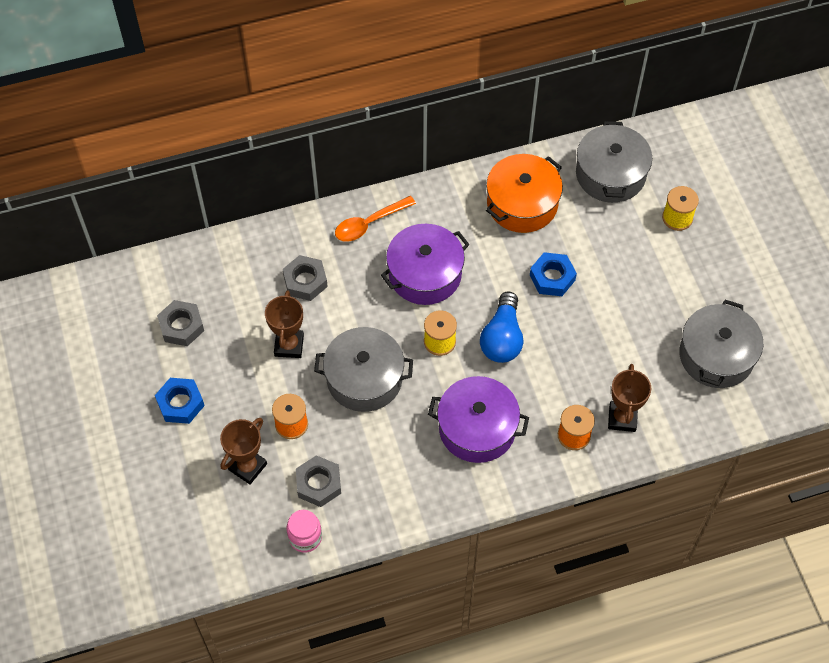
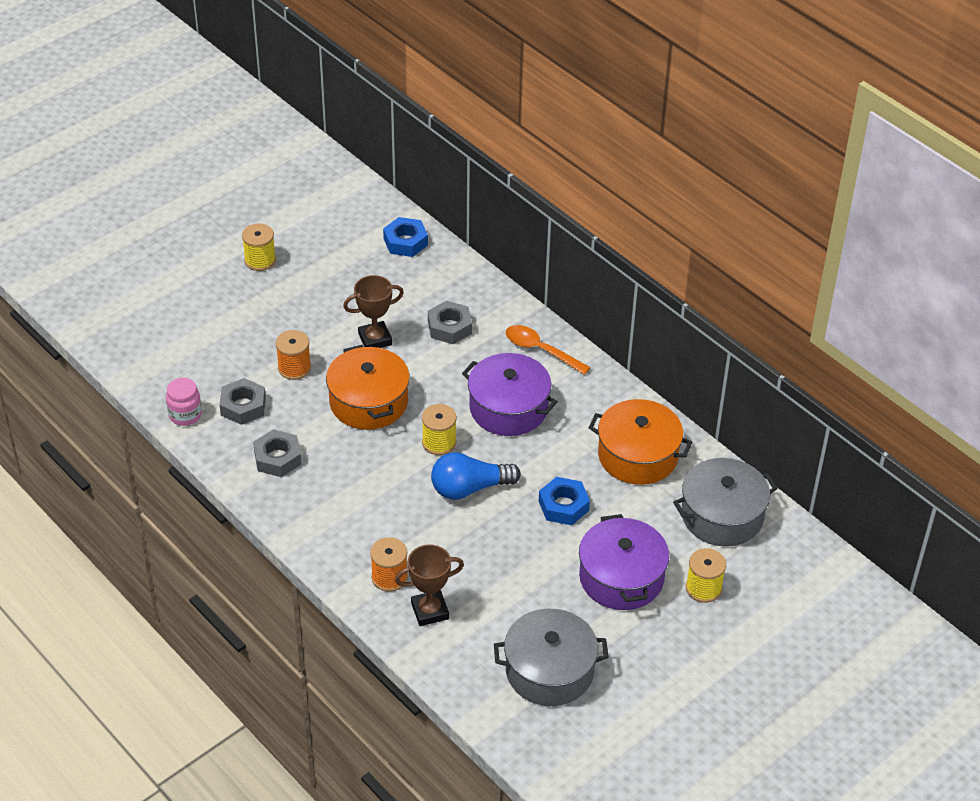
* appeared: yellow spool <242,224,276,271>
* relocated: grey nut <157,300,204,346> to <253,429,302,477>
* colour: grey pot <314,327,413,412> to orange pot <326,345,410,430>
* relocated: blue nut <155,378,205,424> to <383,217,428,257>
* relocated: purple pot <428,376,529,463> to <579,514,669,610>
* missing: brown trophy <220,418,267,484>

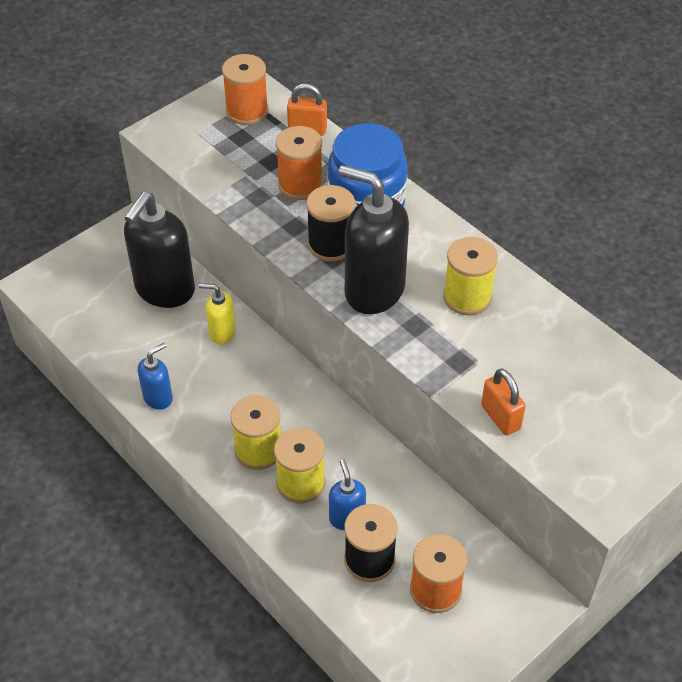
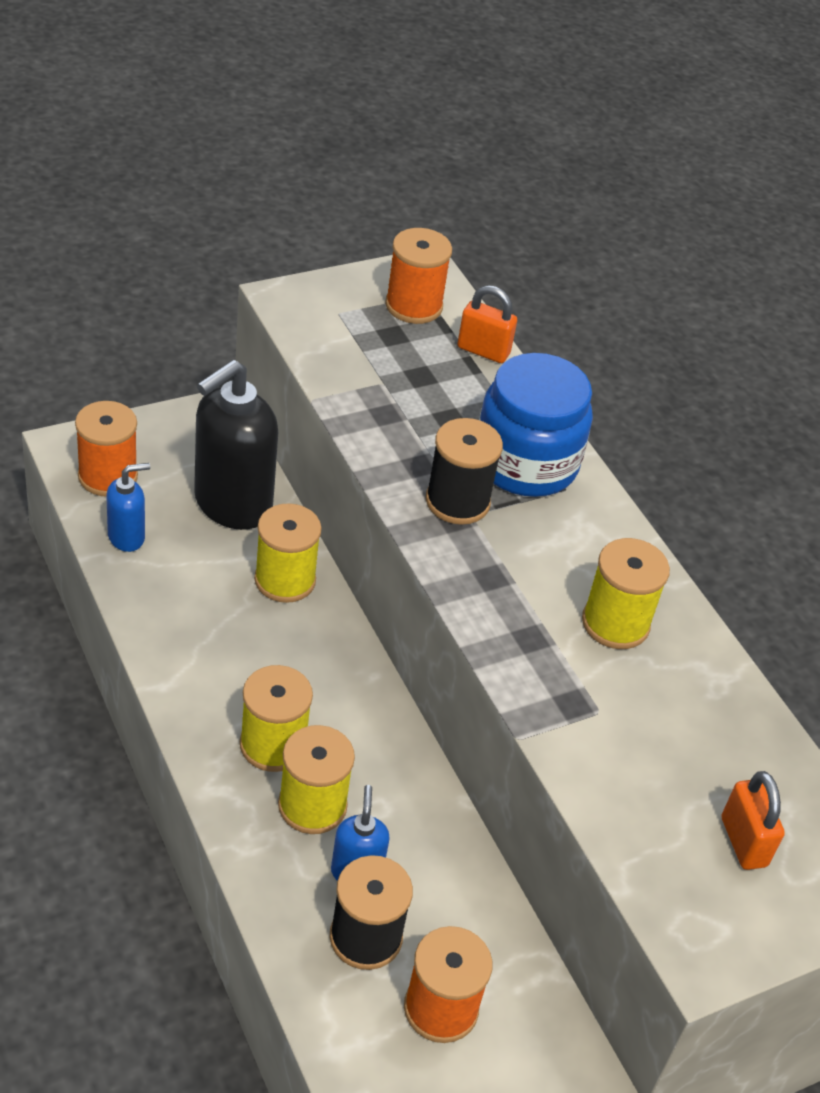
* relocated: orange spool <276,126,323,200> to <75,401,138,496>
* relocated: blue soap dispenser <137,343,173,410> to <106,463,150,552>
* exchanged: yellow soap dispenser <199,283,236,344> to yellow spool <254,503,322,603>
* relocated: orange padlock <481,368,526,435> to <722,771,785,870>
* missing: black soap dispenser <339,165,409,314>

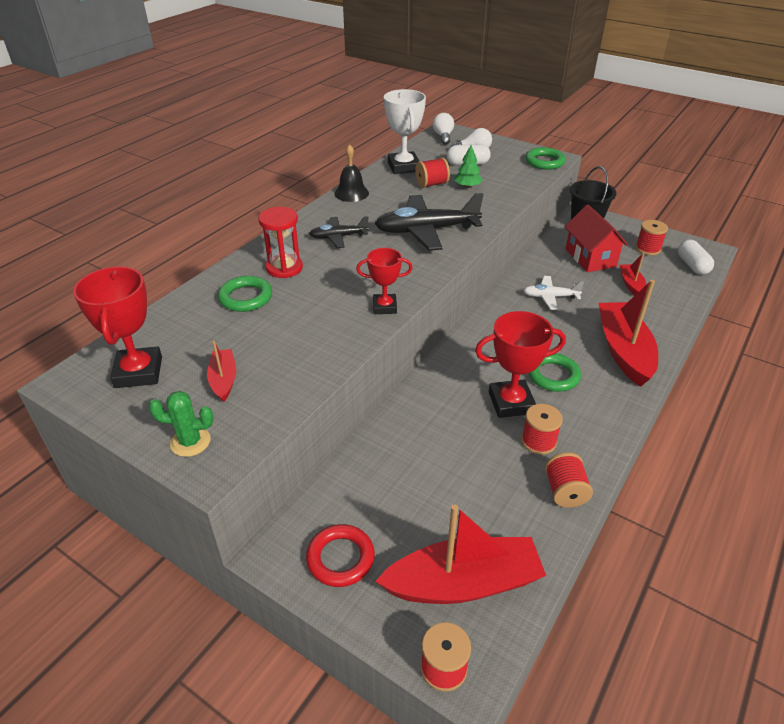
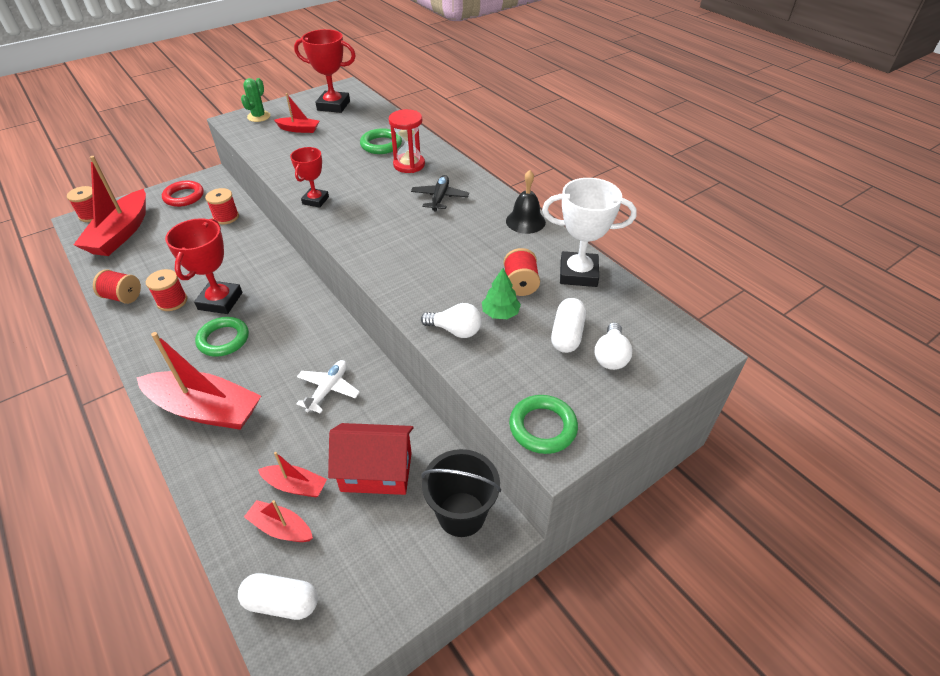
* relocated: red spool <635,220,668,255> to <205,188,239,224>
* appeared: red boat <244,500,313,542>
* relocated: white light bulb <433,113,454,145> to <421,303,482,338>
* missing: black plane <374,193,484,251>

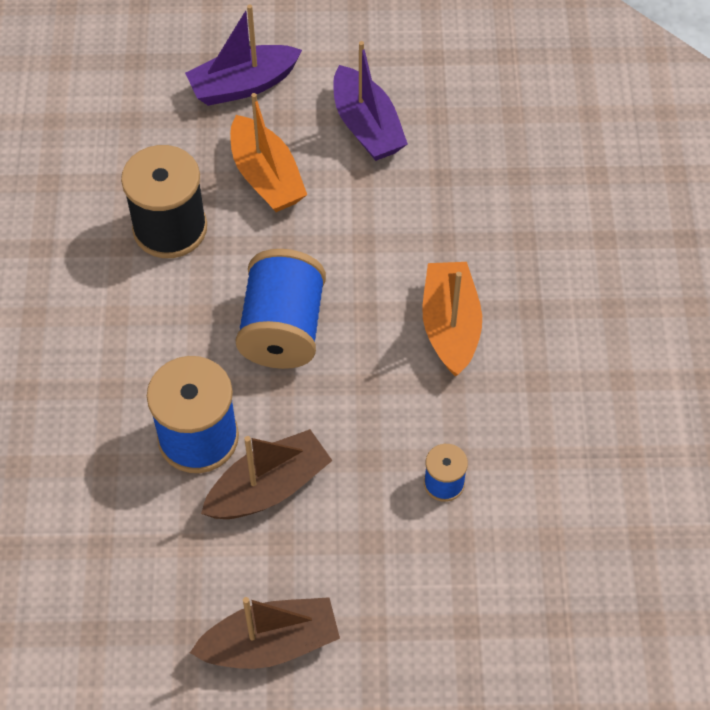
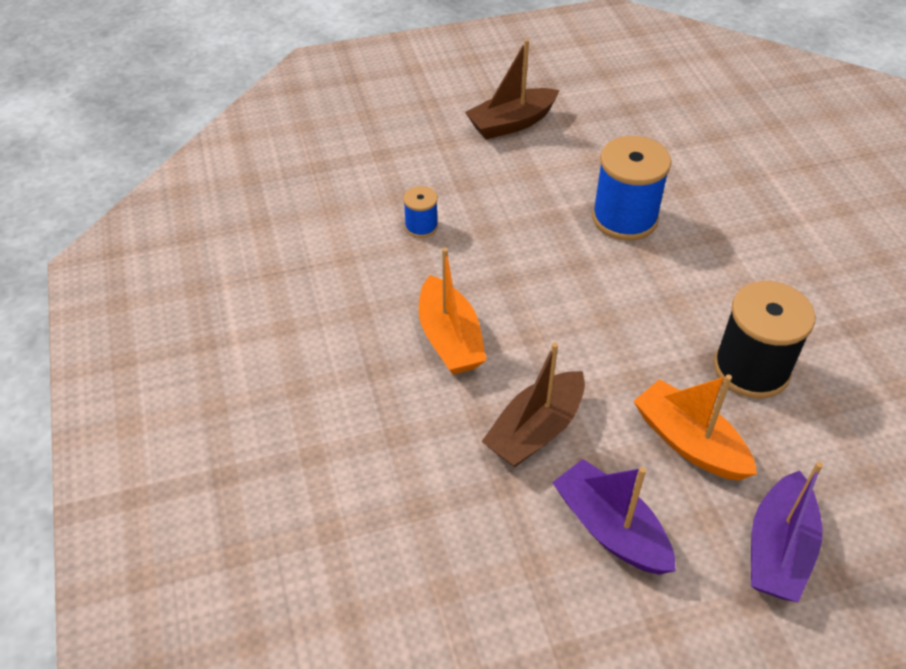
* relocated: brown boat <201,429,332,519> to <481,342,585,467>
* spun: purple boat <185,5,302,106> = <751,462,823,603> 150 degrees clockwise
* missing: blue spool <236,249,326,369>

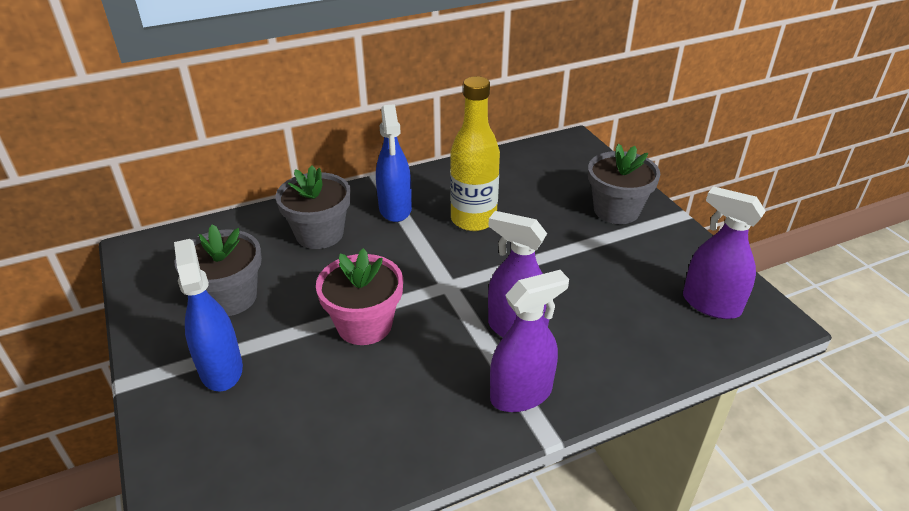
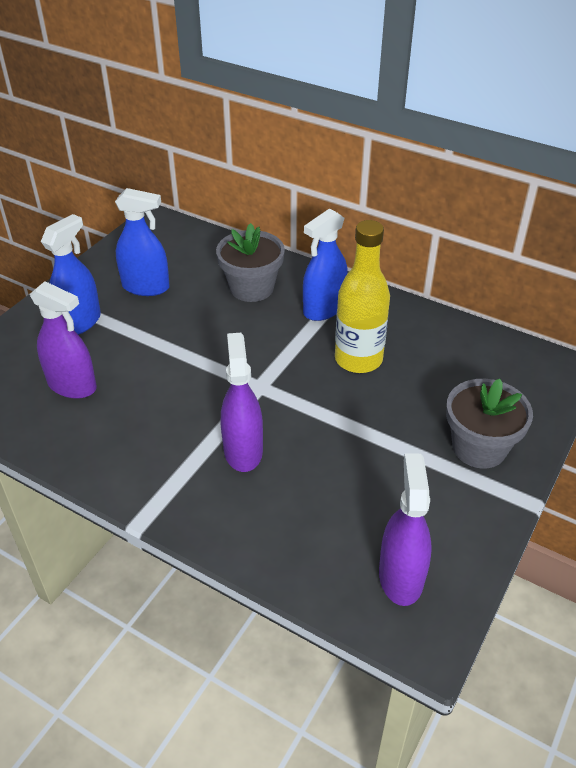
* relocated: purple spray bottle <490,270,569,412> to <30,281,97,399>
* exchanged: grey flower pot <174,224,262,316> to blue spray bottle <115,188,170,296>
* missing: pink flower pot <316,248,403,345>

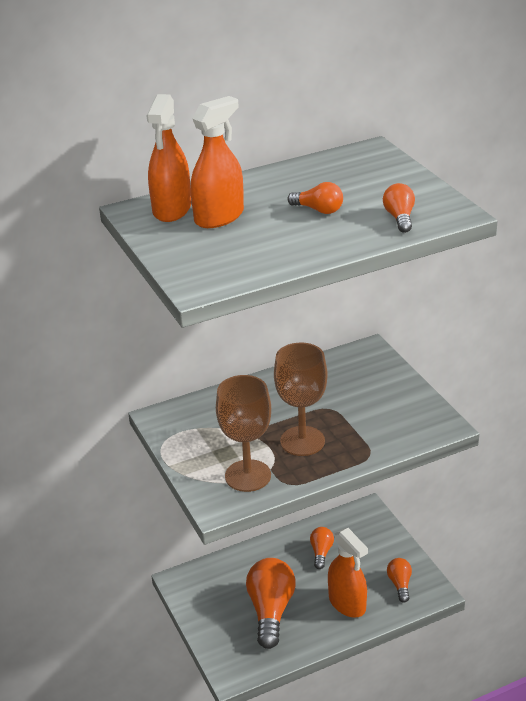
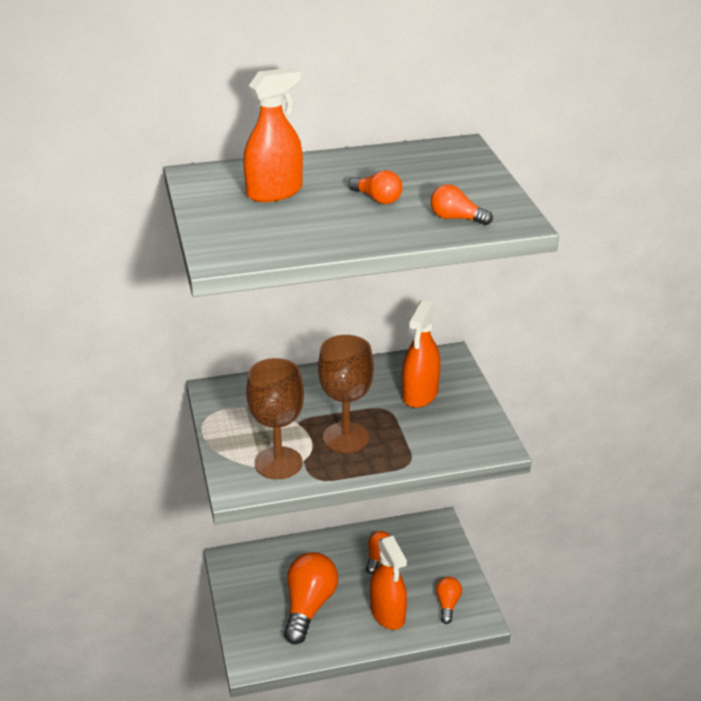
* relocated: orange spray bottle <146,94,191,222> to <402,300,440,408>
* spun: orange light bulb <383,183,415,233> = <431,184,493,225> 75 degrees counterclockwise

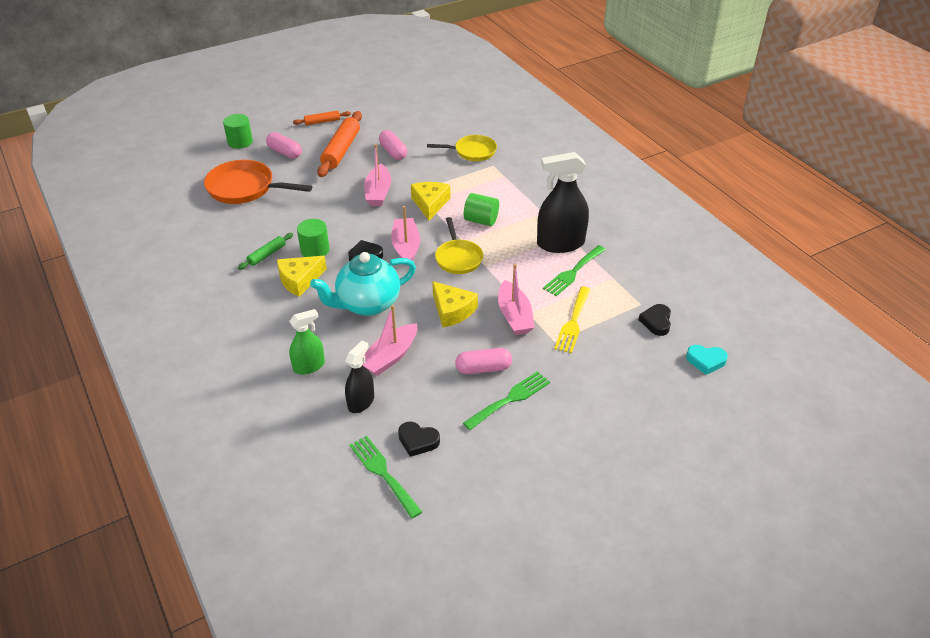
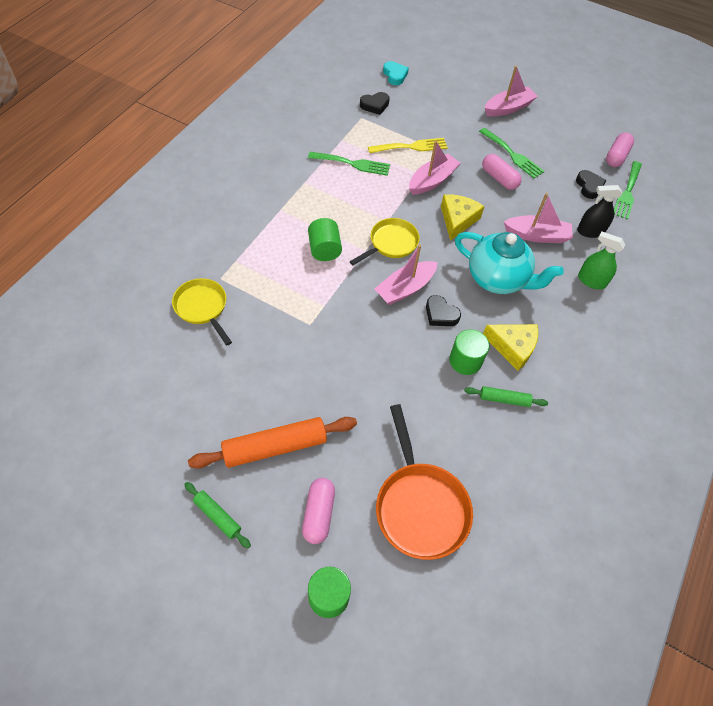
* colour: orange rolling pin <293,111,351,125> to green rolling pin <184,482,251,548>
* spun: green fork <463,371,550,430> = <479,128,544,179> 150 degrees counterclockwise
* relocated: pink boat <364,144,391,206> to <485,66,538,116>
* relocated: pink capsule <379,130,407,160> to <606,133,634,167>
* missing: yellow cheese <411,182,450,220>
* missing: black spray bottle <537,152,589,253>

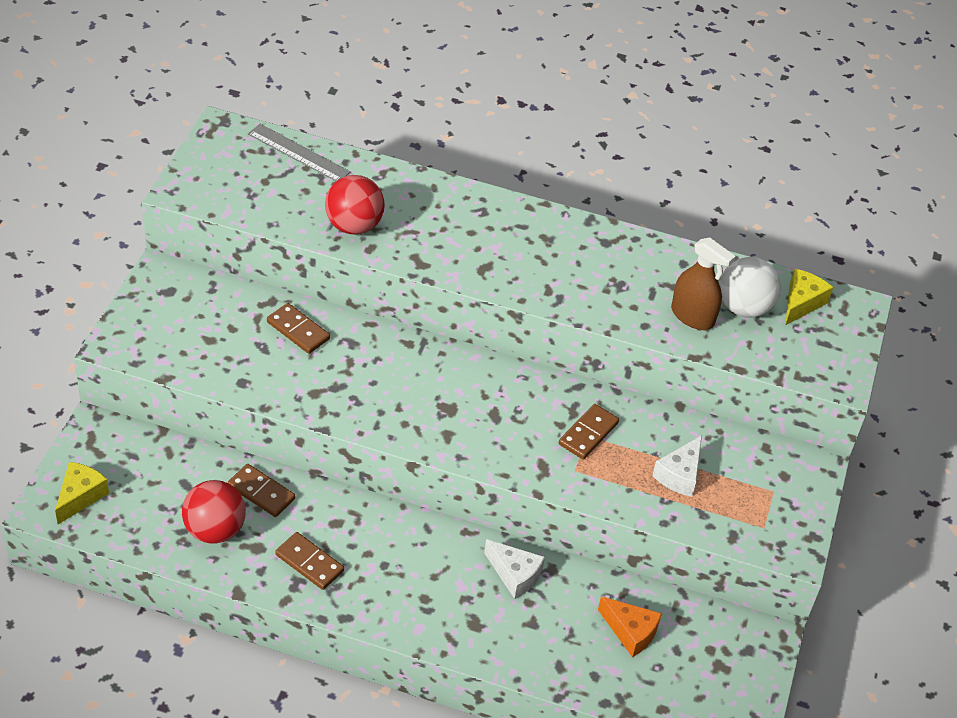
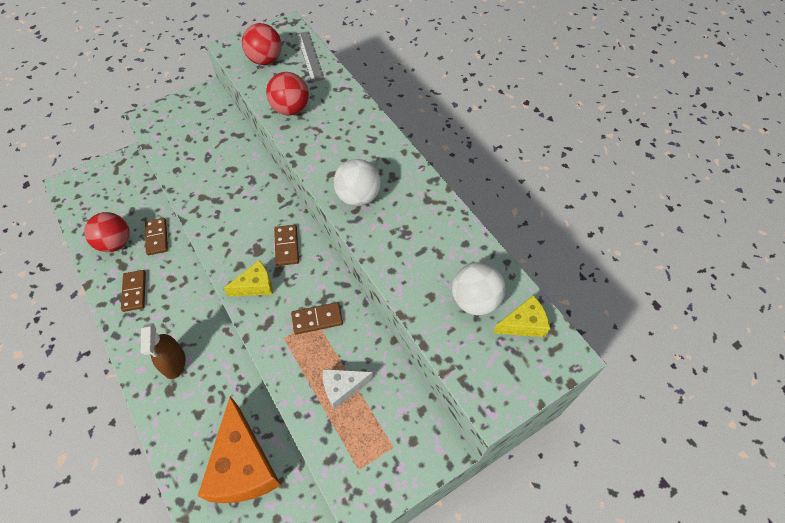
* relocated: brown spray bottle <671,237,736,330> to <141,323,186,379>
* size: orange cheese <598,596,662,657> = <198,396,281,503> x1.97
* relocated: yellow cheese <55,462,109,524> to <224,260,273,297>
* appeared: red ball <242,23,282,65>
* relocated: brown domino <267,303,330,354> to <274,225,299,266>
* appeared: white ball <334,159,381,206>
* missing: white cheese <484,539,545,599>

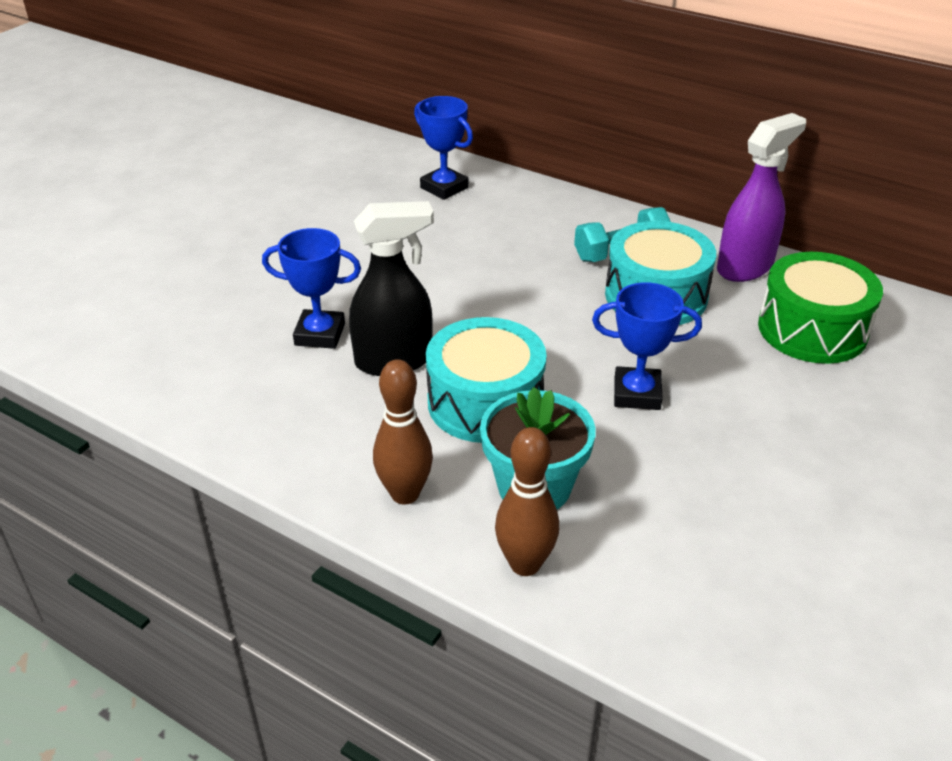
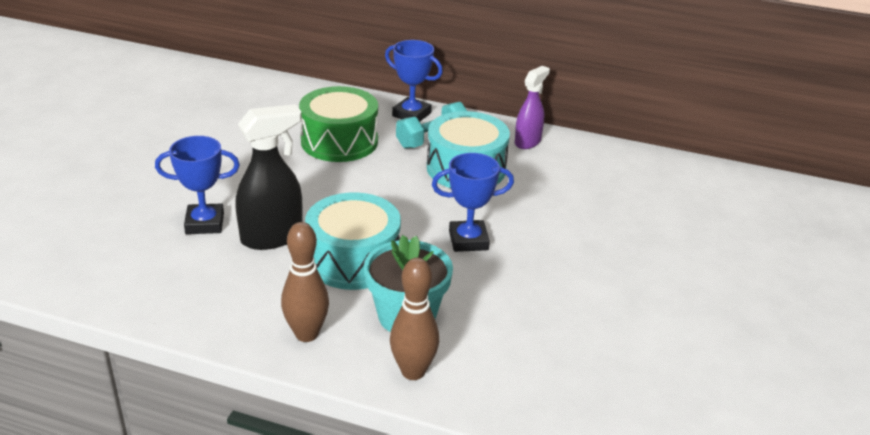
* relocated: green drum <758,252,883,364> to <299,86,378,162>
* relocated: blue trophy <414,96,473,200> to <385,40,443,122>
* size: purple spray bottle <717,113,806,282> = <515,66,550,149> x0.65

